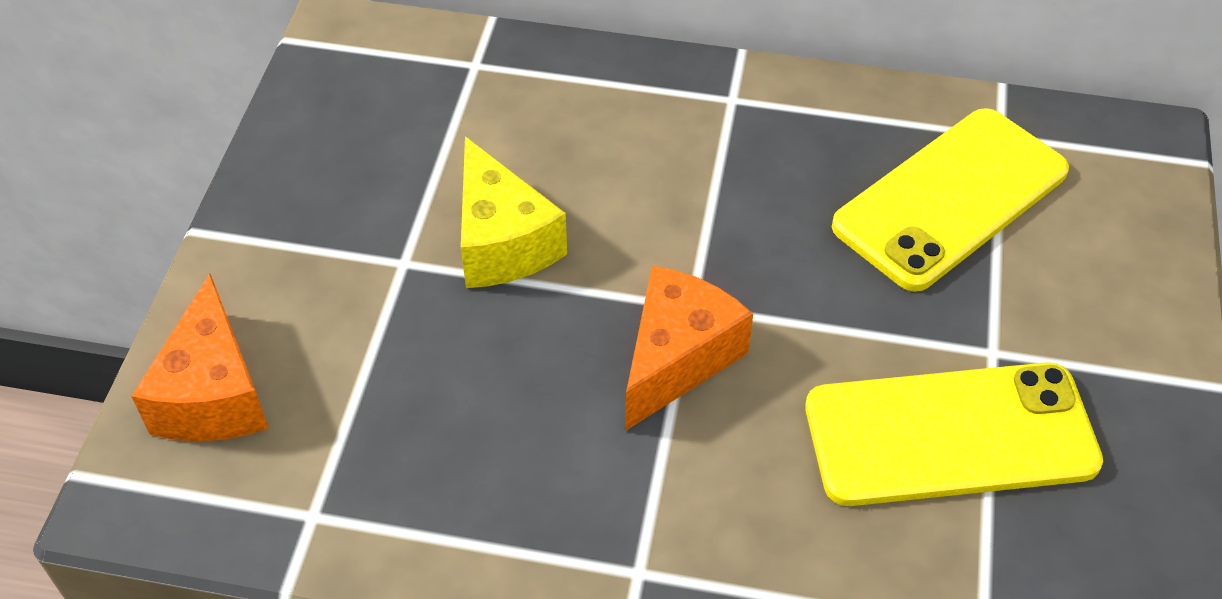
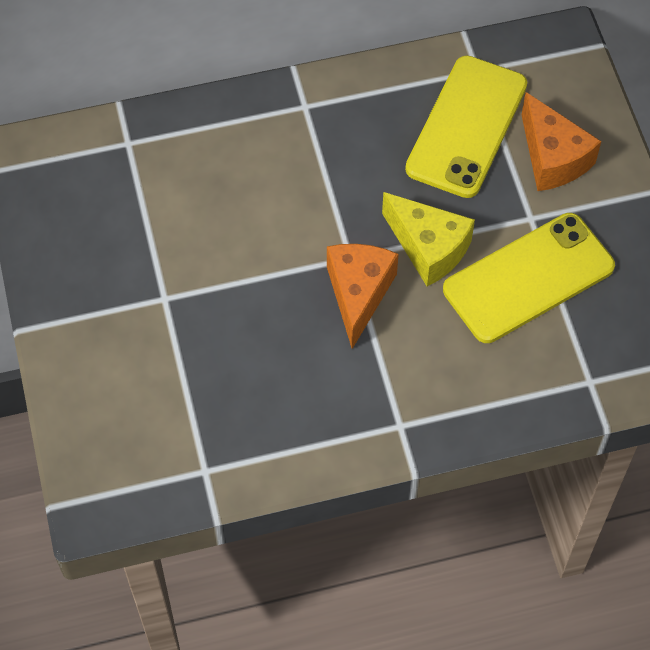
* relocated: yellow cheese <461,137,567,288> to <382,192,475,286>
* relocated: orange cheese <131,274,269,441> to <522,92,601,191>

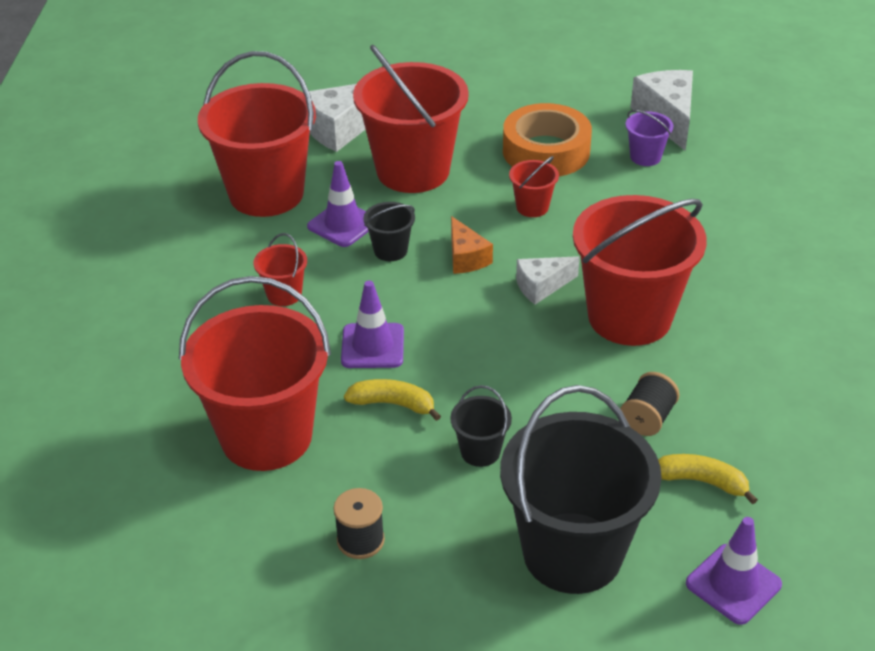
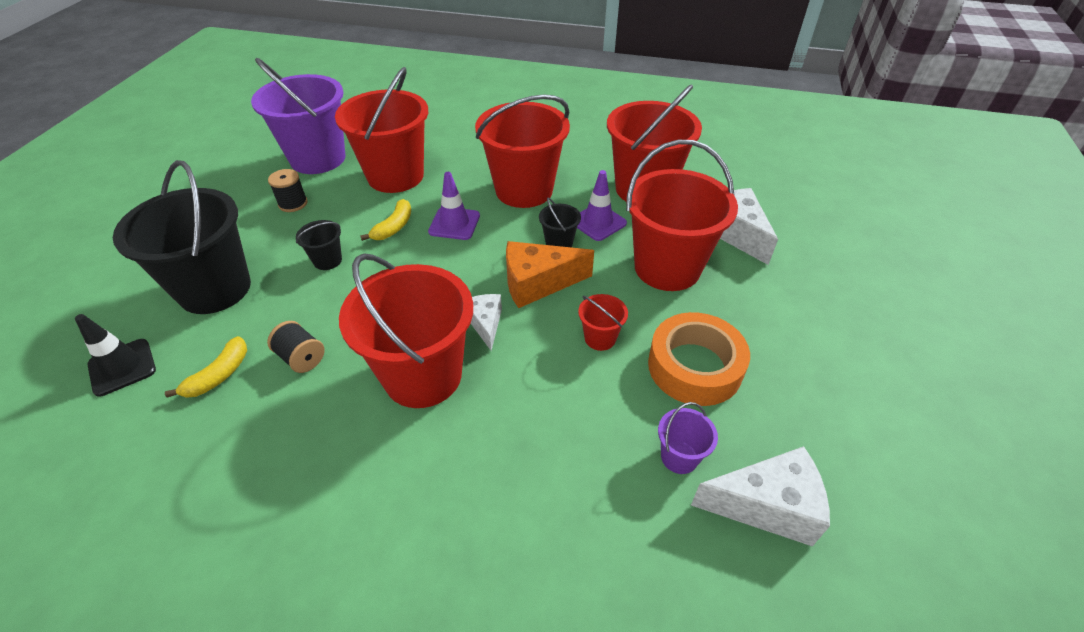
* colour: purple traffic cone <686,517,782,625> to black traffic cone <75,314,156,397>
* appeared: purple bucket <251,58,345,174>
* size: red bucket <254,233,307,306> = <475,95,570,208> x2.34
* size: orange cheese <451,216,493,274> = <506,241,594,308> x1.65

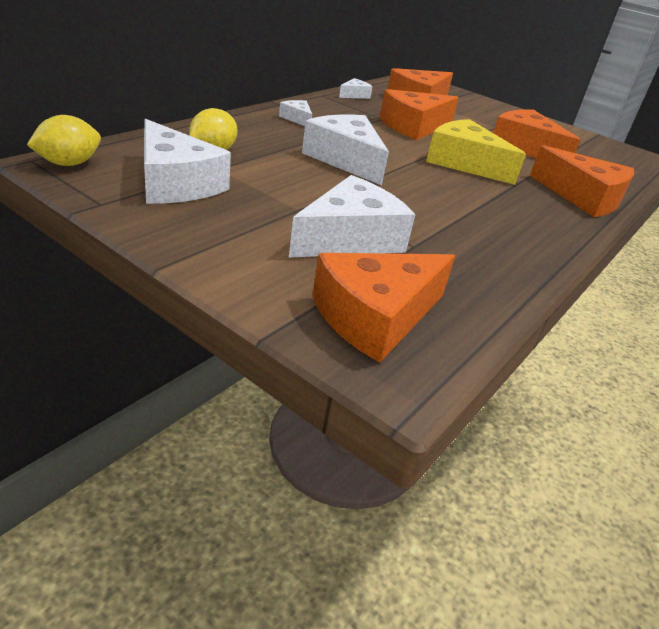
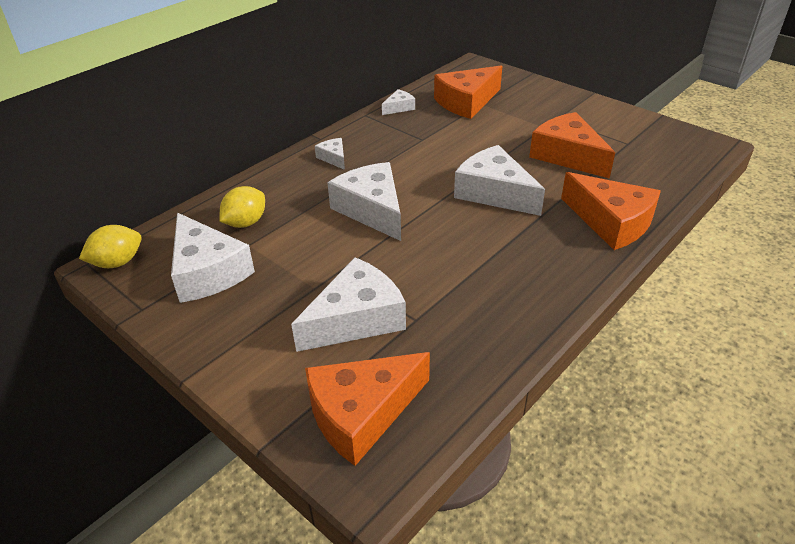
* colour: yellow cheese <426,119,526,185> to white cheese <454,145,545,216>
* missing: orange cheese <379,89,459,140>

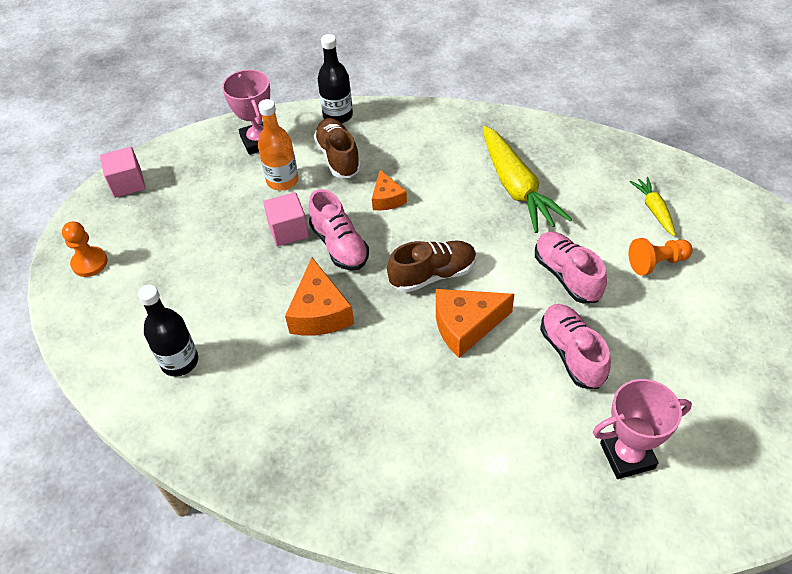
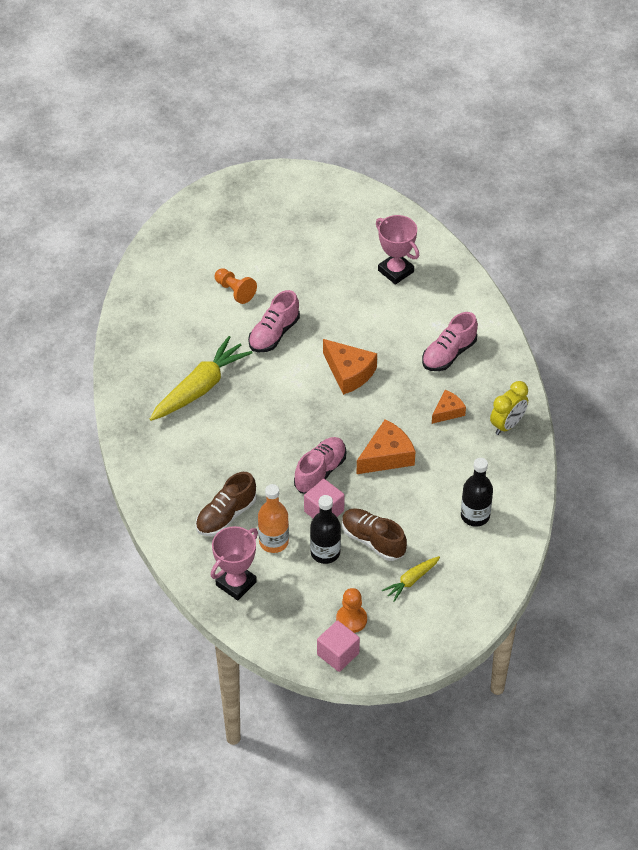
* relocated: black bottle <318,34,353,123> to <310,495,341,564>
* relocated: orange pawn <62,221,108,277> to <336,588,367,633>
* relocated: brown shoe <387,241,476,292> to <342,508,407,561>
* relocated: yellow carrot <630,177,676,236> to <382,556,440,602>
* relocated: pink shoe <540,304,611,389> to <422,312,478,371>
* relocated: orange cheese <372,170,407,210> to <432,390,466,424>
* appeared: yellow clock <490,381,528,435>

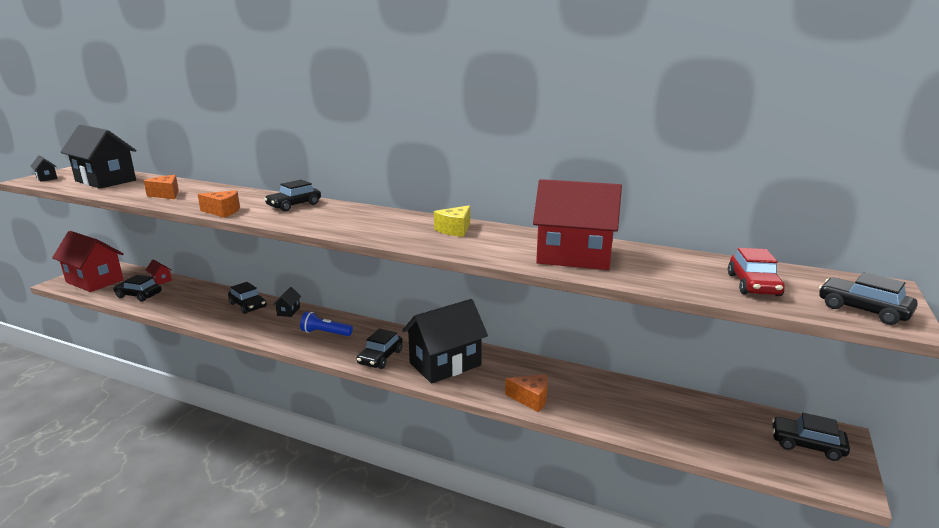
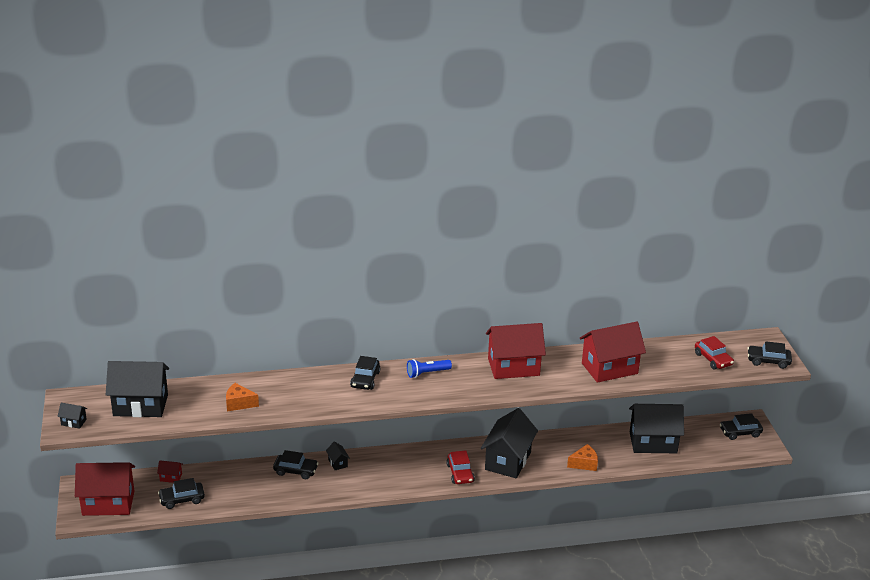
* relocated: blue flashlight <300,311,353,336> to <407,359,452,378>
* colour: black car <357,328,403,369> to red car <446,450,475,484>
* exchanged: yellow cheese <434,205,470,237> to red house <486,323,546,379>
* appeared: black house <629,404,684,453>
* missing: orange cheese <198,190,240,217>

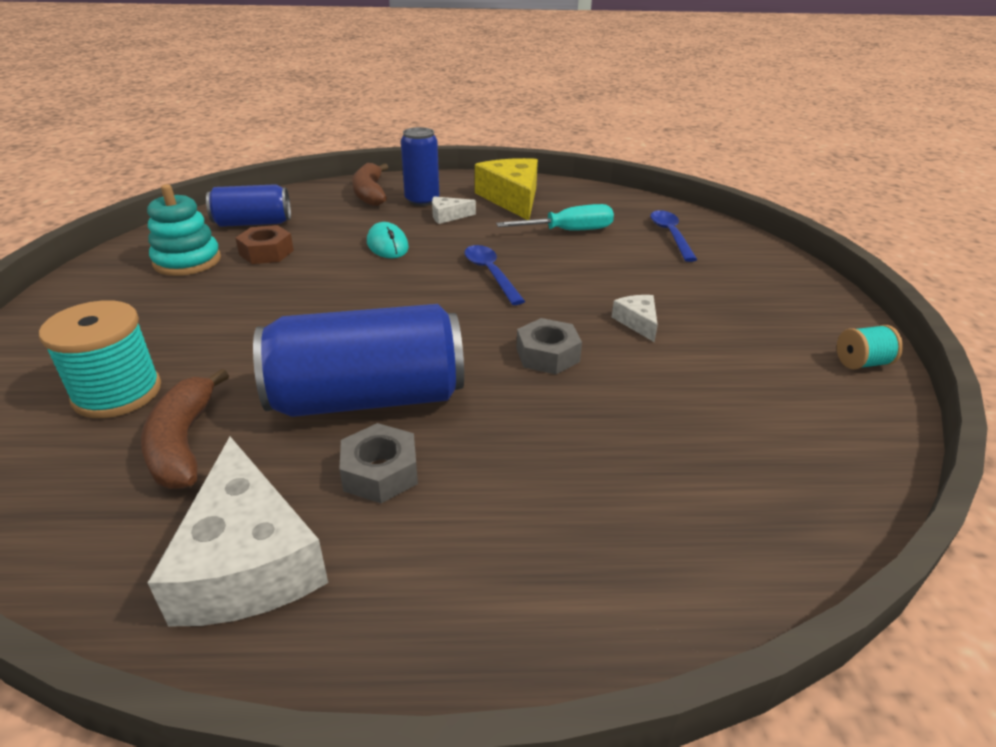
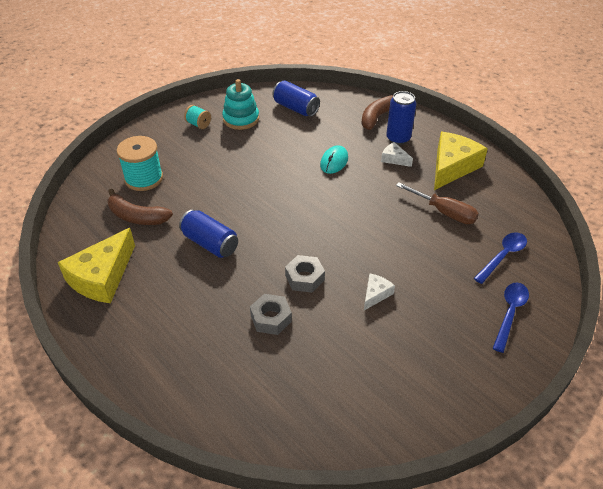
* colour: white cheese <148,437,328,627> to yellow cheese <58,228,135,303>
* spun: brown banana <141,369,229,489> = <107,189,173,225> 105 degrees counterclockwise
* size: blue can <253,304,464,417> = <179,210,238,258> x0.60
* relocated: turquoise spool <837,325,903,369> to <184,105,211,129>
* relocated: grey nut <339,423,418,503> to <250,294,292,335>
* colour: turquoise screwdriver <496,204,614,230> to brown screwdriver <396,182,479,224>
* relocated: blue spoon <464,245,525,305> to <493,282,529,353>
* missing: brown nut <235,225,294,264>

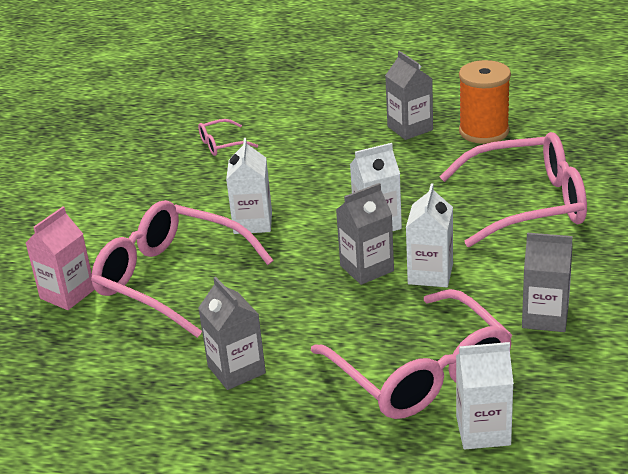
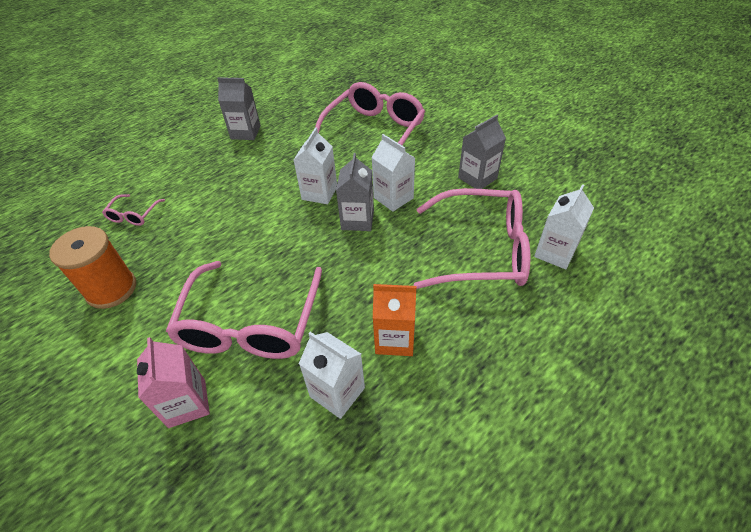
* relocated: orange spool <459,60,511,144> to <49,226,136,309>
* spun: pink glasses <91,200,273,338> = <165,261,322,359> 60 degrees counterclockwise
* relocated: white carton <226,138,272,234> to <299,332,365,419>
* colour: grey carton <198,277,266,390> to orange carton <373,284,416,356>

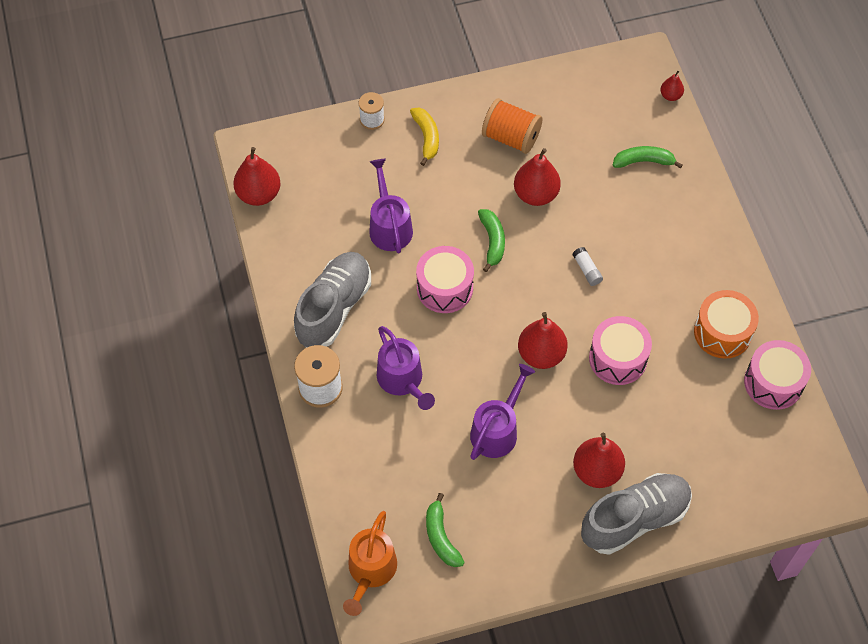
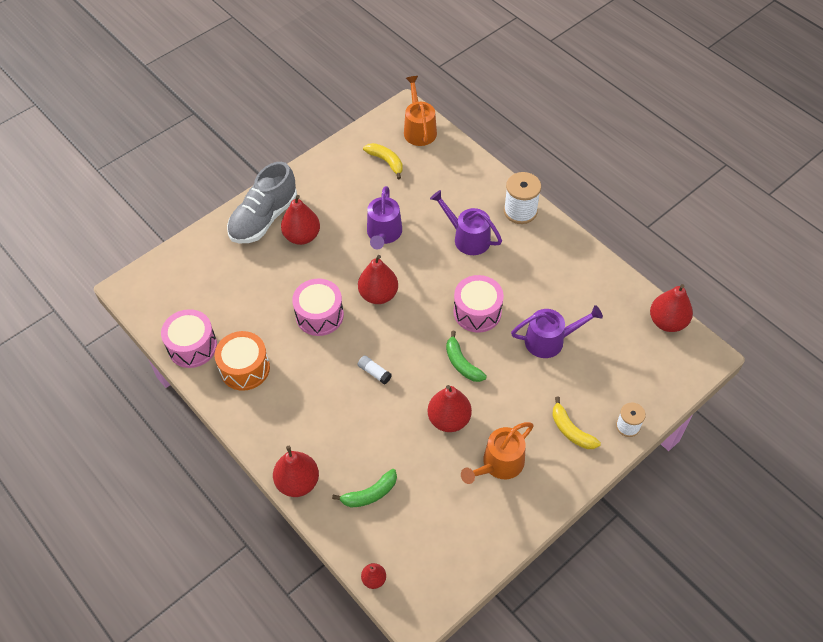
* appeared: red pear <273,446,319,497>
* colour: green banana <426,493,465,567> to yellow banana <363,143,403,179>
* exchanged: orange spool <482,98,542,154> to orange watering can <461,422,534,484>
* spun: purple watering can <369,159,413,254> = <511,305,603,358> 60 degrees counterclockwise
* missing: grey shoe <294,252,371,348>

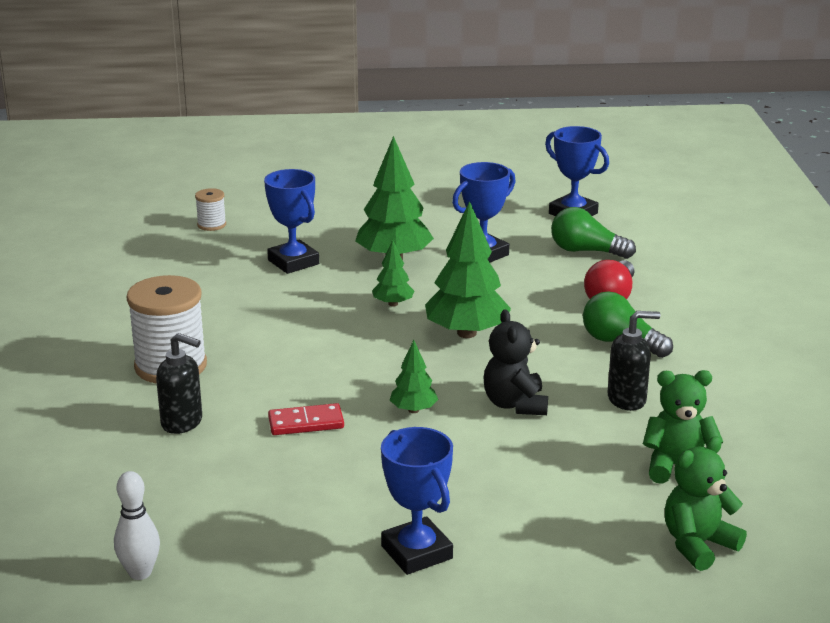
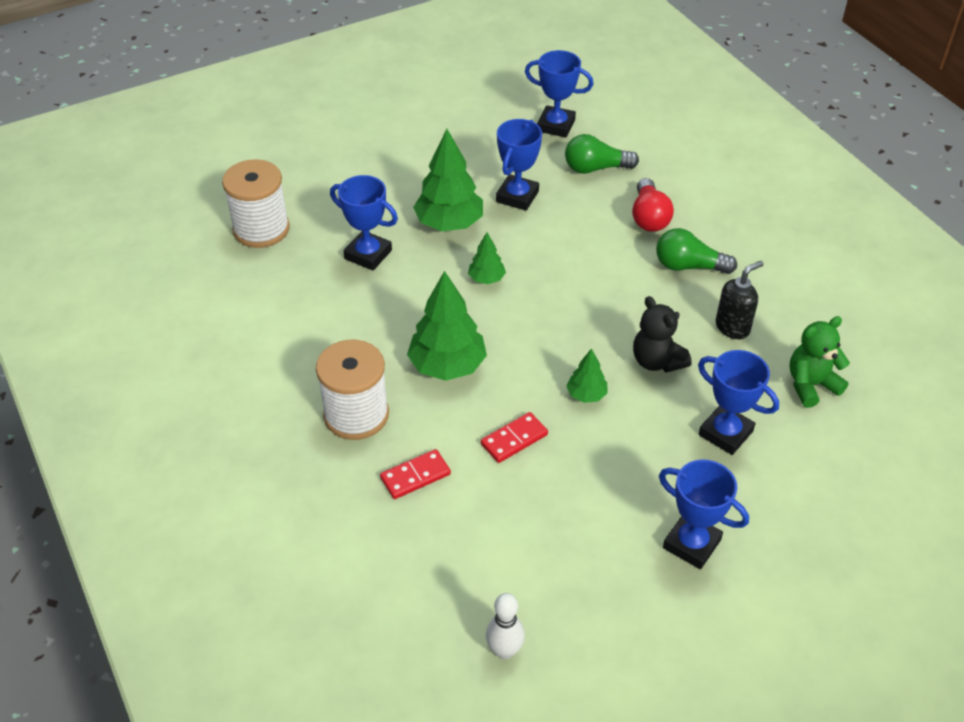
* size: white spool <195,188,226,231> = <222,159,290,248> x2.07
* exchanged: black soap dispenser <156,333,202,434> to red domino <380,449,451,499>
* relocated: green tree <425,201,511,338> to <407,271,487,381>
* appeared: blue trophy <698,350,779,455>
* missing: green teddy bear <665,436,747,571>

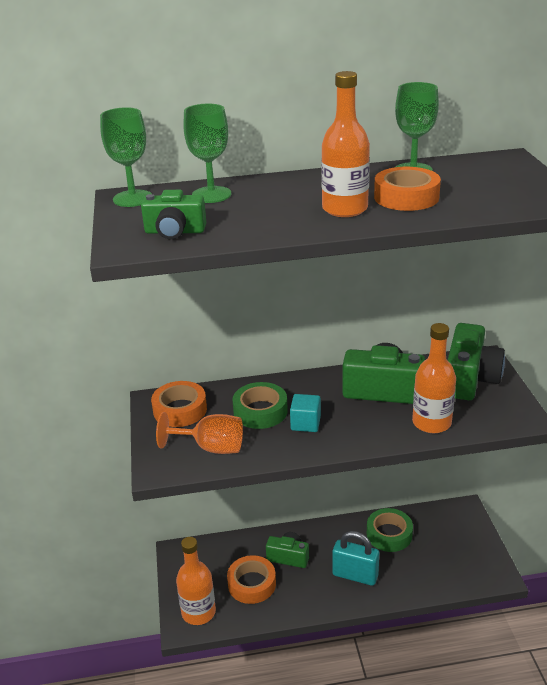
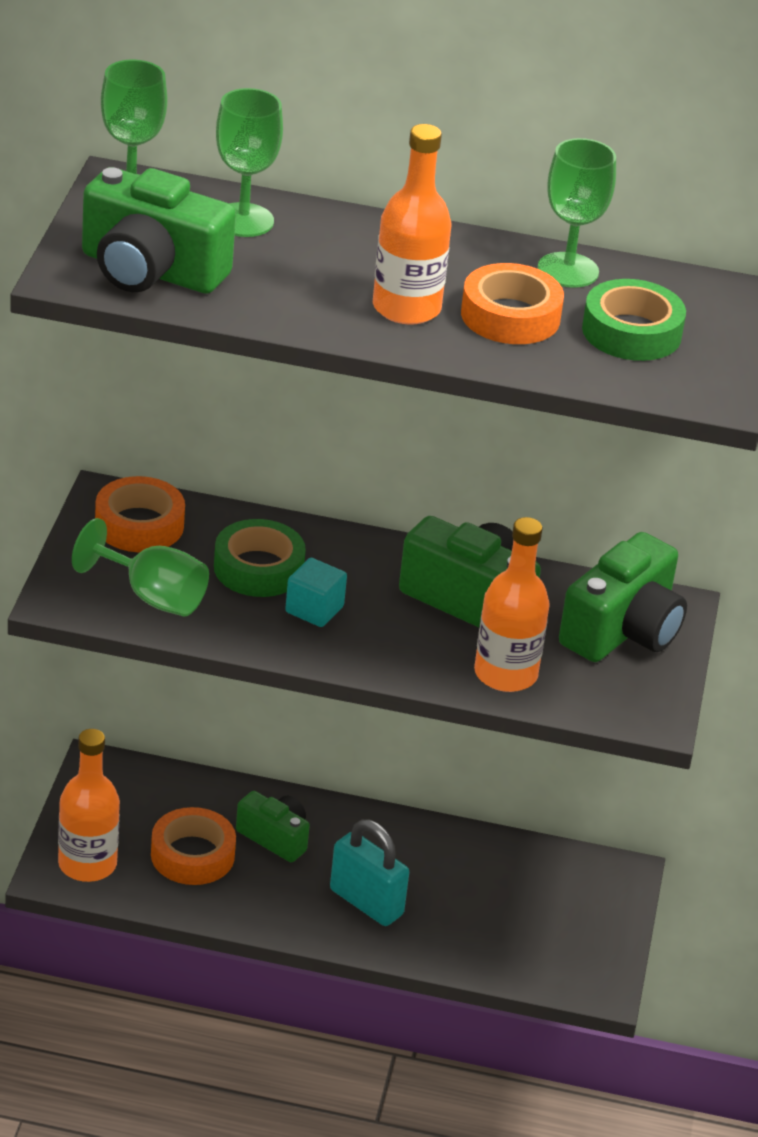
* colour: orange goblet <156,412,243,454> to green goblet <72,518,209,617>
* size: green camera <141,190,206,239> = <82,167,236,294> x1.67
* relocated: green tape <367,508,413,552> to <582,279,686,361>

